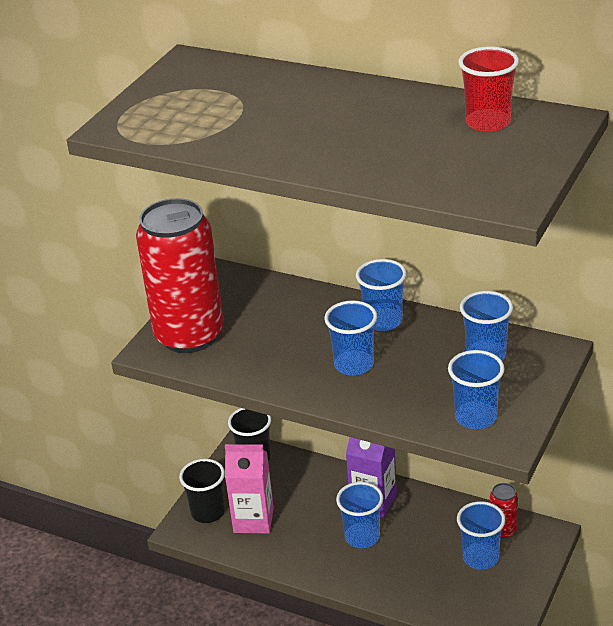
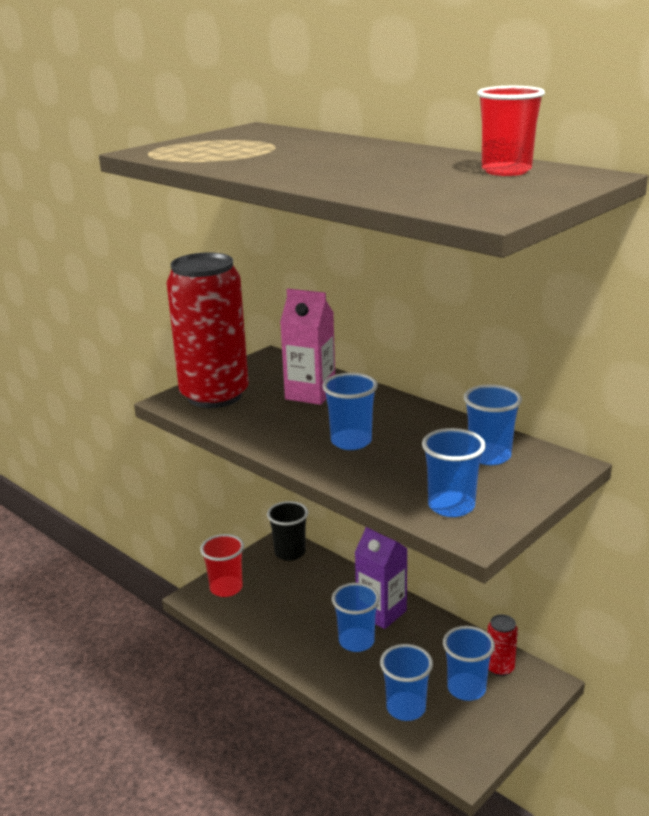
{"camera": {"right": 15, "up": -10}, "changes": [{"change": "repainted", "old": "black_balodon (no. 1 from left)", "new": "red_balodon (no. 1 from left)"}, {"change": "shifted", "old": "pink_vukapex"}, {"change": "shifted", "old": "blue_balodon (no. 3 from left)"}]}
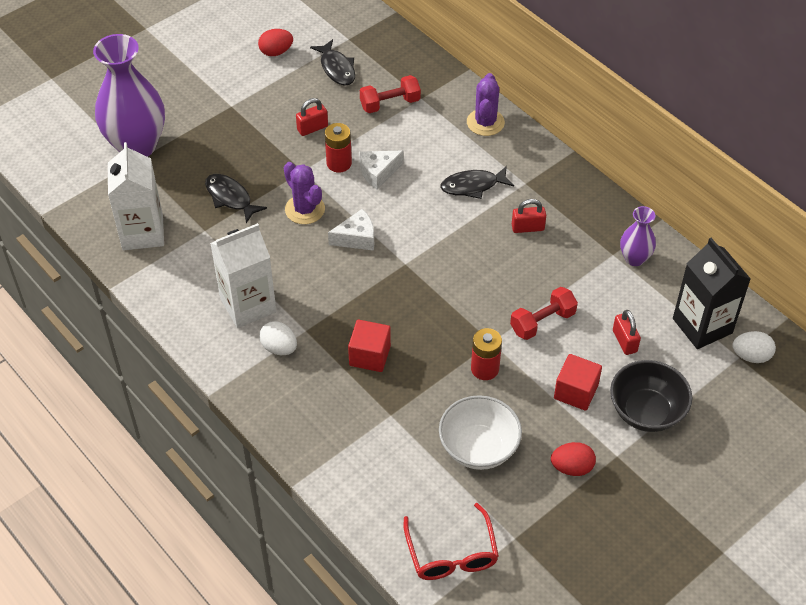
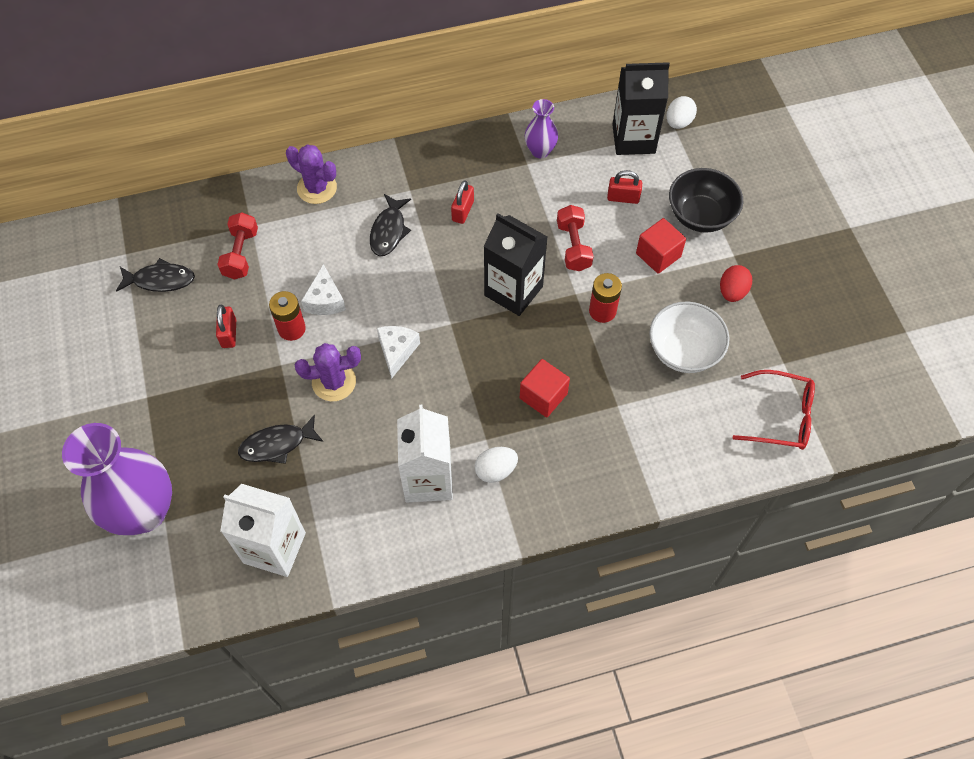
{"camera": {"right": -65, "up": 10}, "changes": [{"change": "new", "new": "black_vukapex (no. 1 from left)"}, {"change": "gone", "old": "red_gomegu (no. 1 from left)"}]}
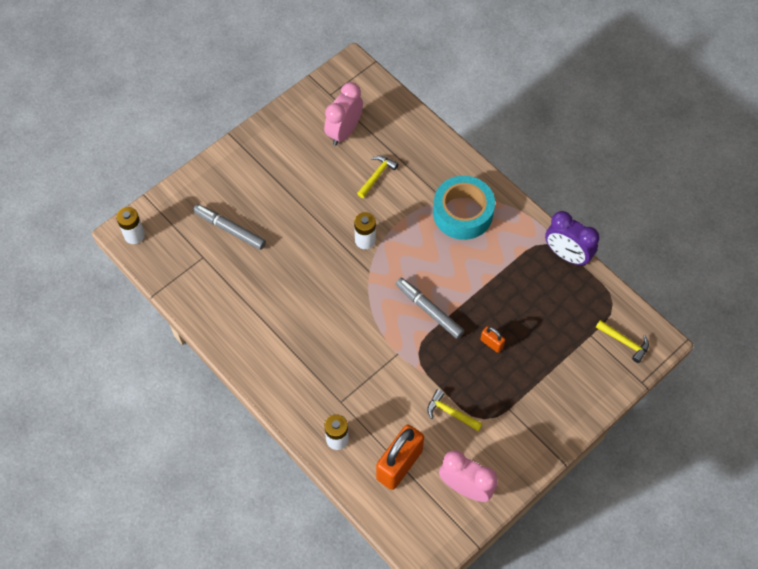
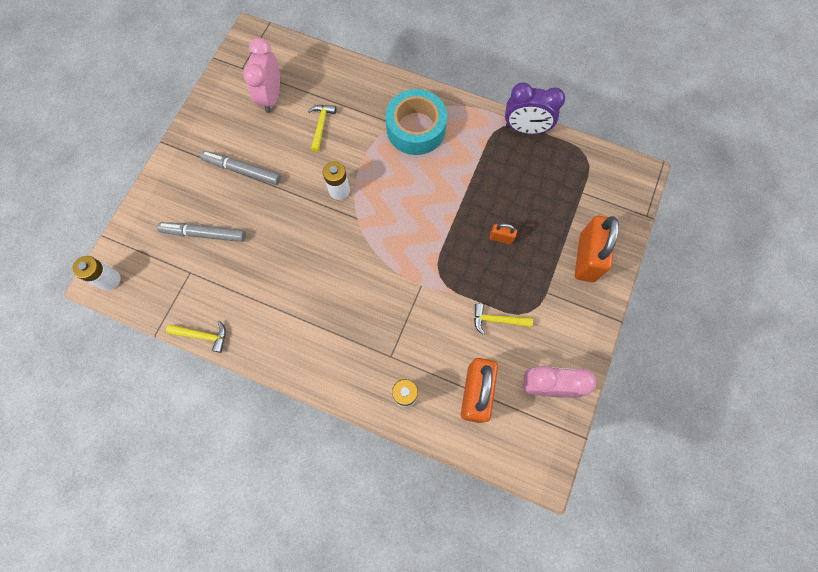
{"camera": {"right": -25, "up": 10}, "changes": [{"change": "shifted", "old": "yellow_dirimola (no. 3 from left in the first image)", "new": "yellow_dirimola (no. 1 from left)"}, {"change": "shifted", "old": "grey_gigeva (no. 2 from left)"}, {"change": "new", "new": "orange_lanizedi (no. 3 from left)"}]}
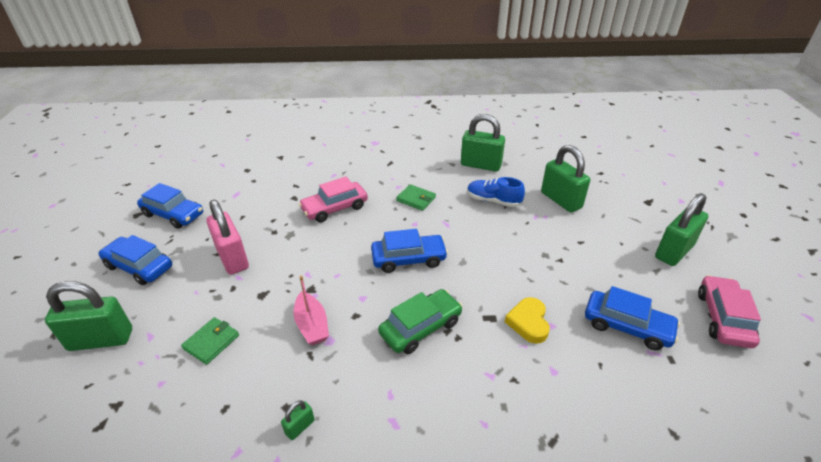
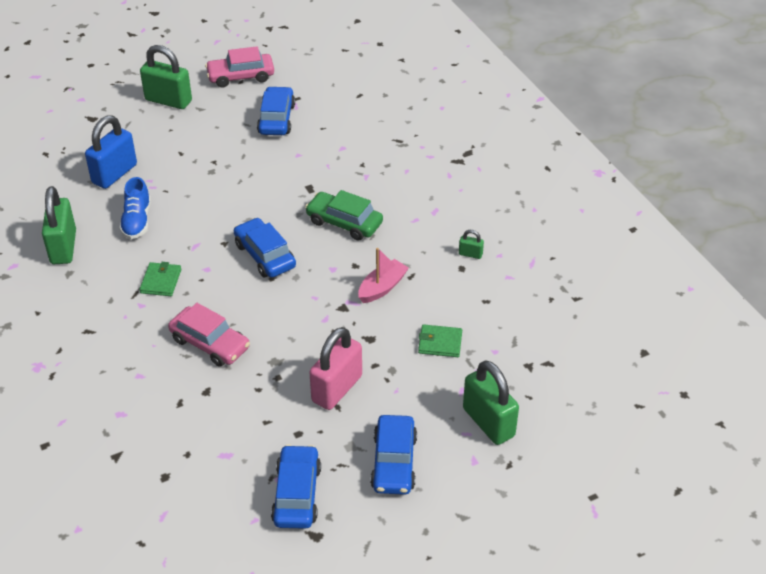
{"camera": {"right": -115, "up": 5}, "changes": [{"change": "repainted", "old": "green_lanizedi (no. 4 from left)", "new": "blue_lanizedi"}, {"change": "gone", "old": "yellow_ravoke"}]}
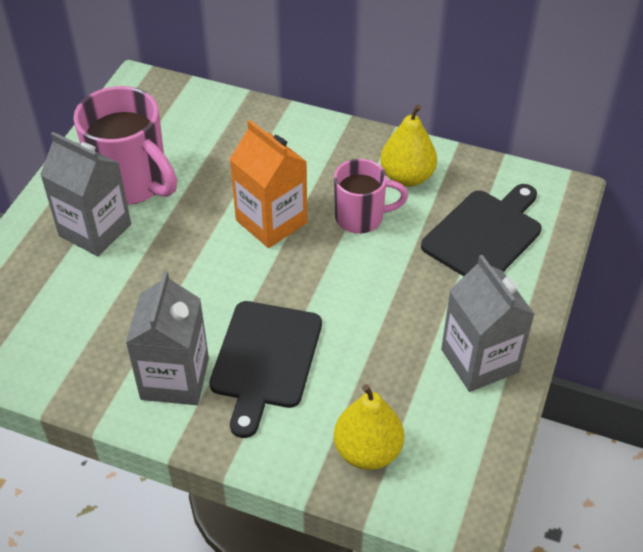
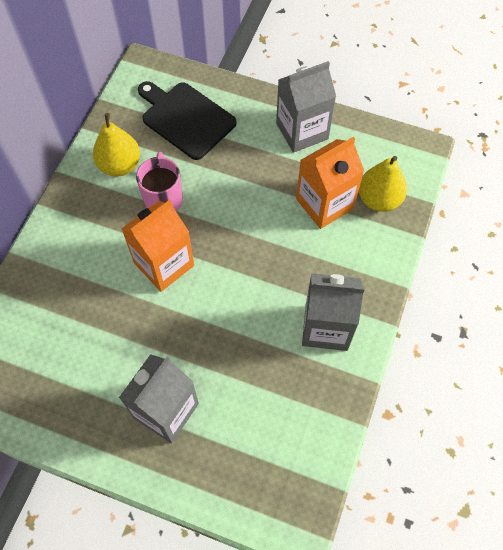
{"camera": {"right": -90, "up": 15}, "changes": [{"change": "new", "new": "orange_vukapex (no. 2 from left)"}, {"change": "gone", "old": "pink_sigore (no. 1 from left)"}, {"change": "gone", "old": "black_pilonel (no. 1 from left)"}]}
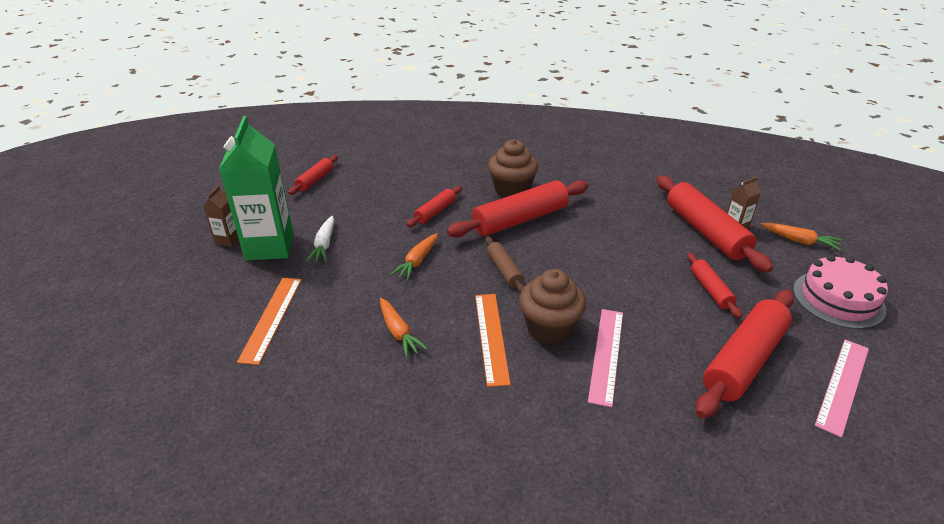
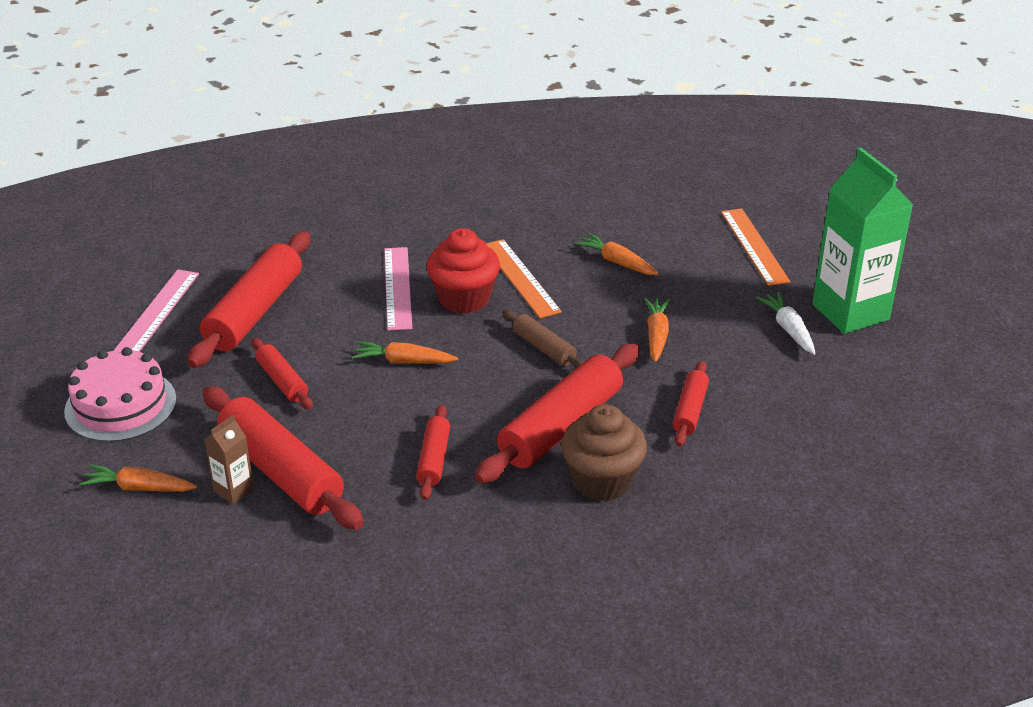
{"camera": {"right": 160, "up": 0}, "changes": [{"change": "new", "new": "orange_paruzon (no. 2 from left)"}, {"change": "shifted", "old": "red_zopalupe (no. 1 from left in the first image)", "new": "red_zopalupe (no. 4 from left)"}, {"change": "repainted", "old": "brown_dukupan (no. 2 from left)", "new": "red_dukupan"}, {"change": "gone", "old": "brown_vukapex (no. 1 from left)"}]}
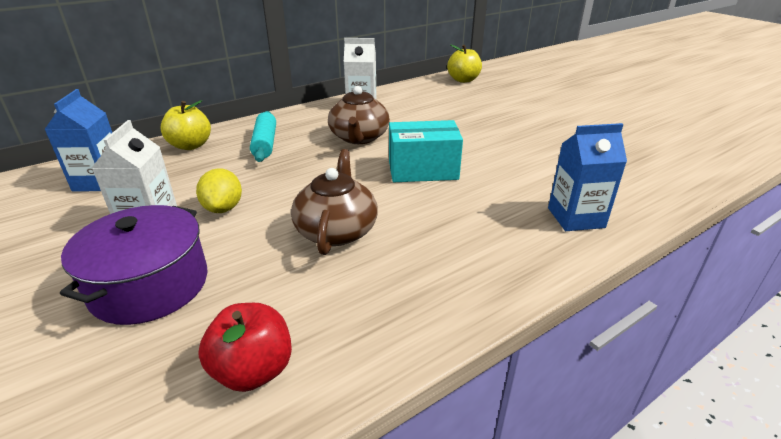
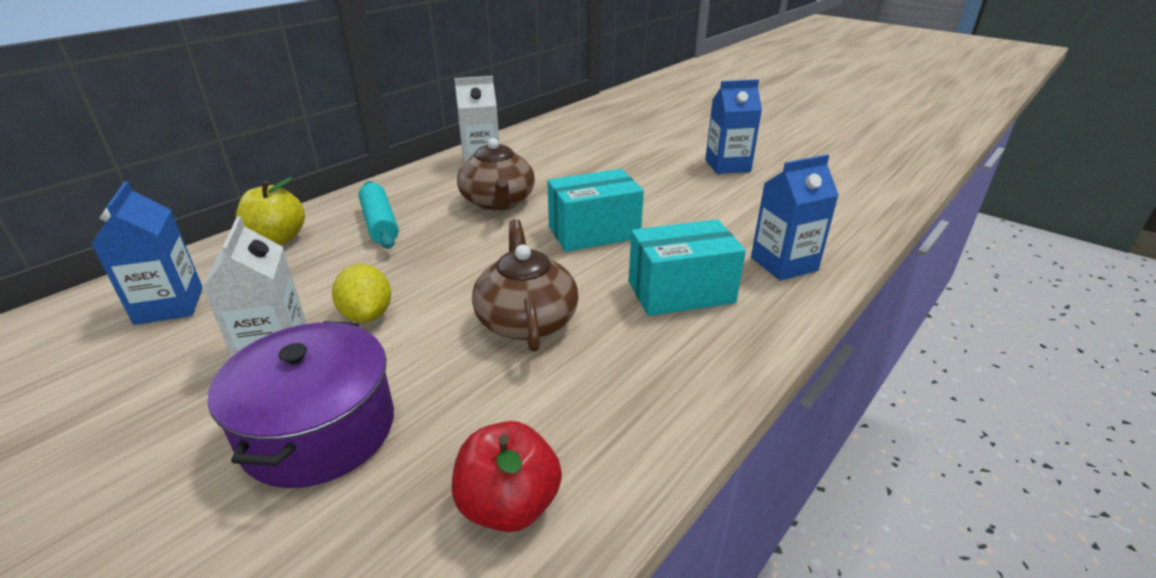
{"camera": {"right": -15, "up": 0}, "changes": [{"change": "new", "new": "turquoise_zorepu (no. 2 from left)"}, {"change": "new", "new": "blue_vukapex (no. 2 from left)"}, {"change": "gone", "old": "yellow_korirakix (no. 2 from left)"}]}
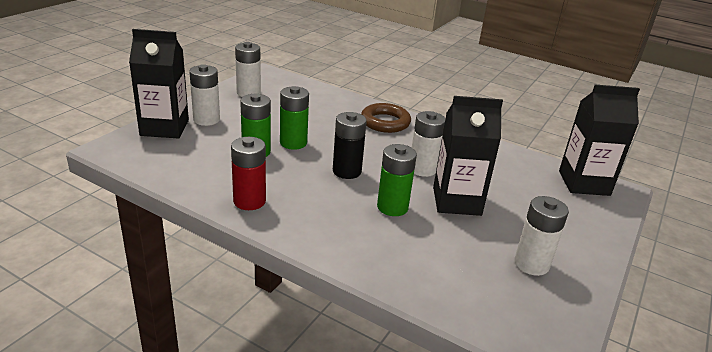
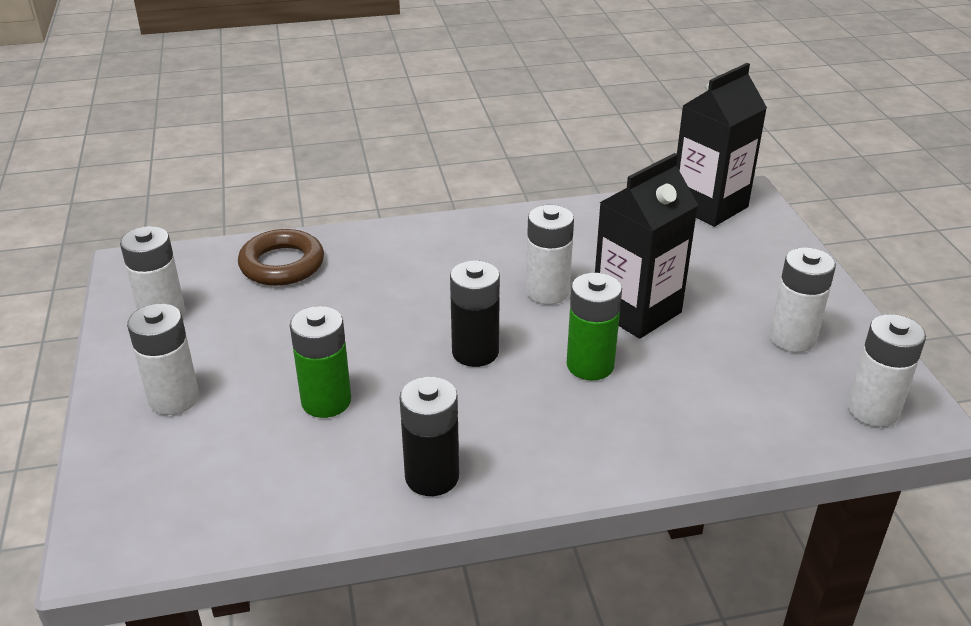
{"camera": {"right": -40, "up": 5}, "changes": [{"change": "shifted", "old": "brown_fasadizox"}, {"change": "repainted", "old": "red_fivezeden", "new": "black_fivezeden (no. 1 from left)"}, {"change": "new", "new": "white_fivezeden (no. 5 from left)"}, {"change": "gone", "old": "black_vukapex (no. 1 from left)"}, {"change": "gone", "old": "green_fivezeden (no. 2 from left)"}]}
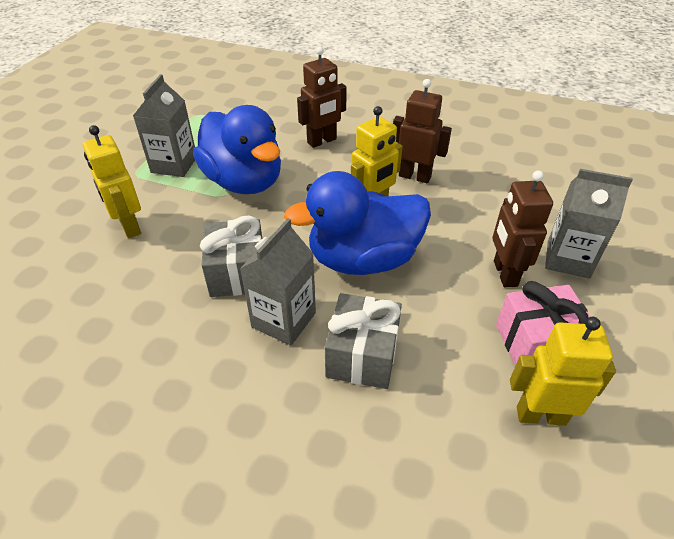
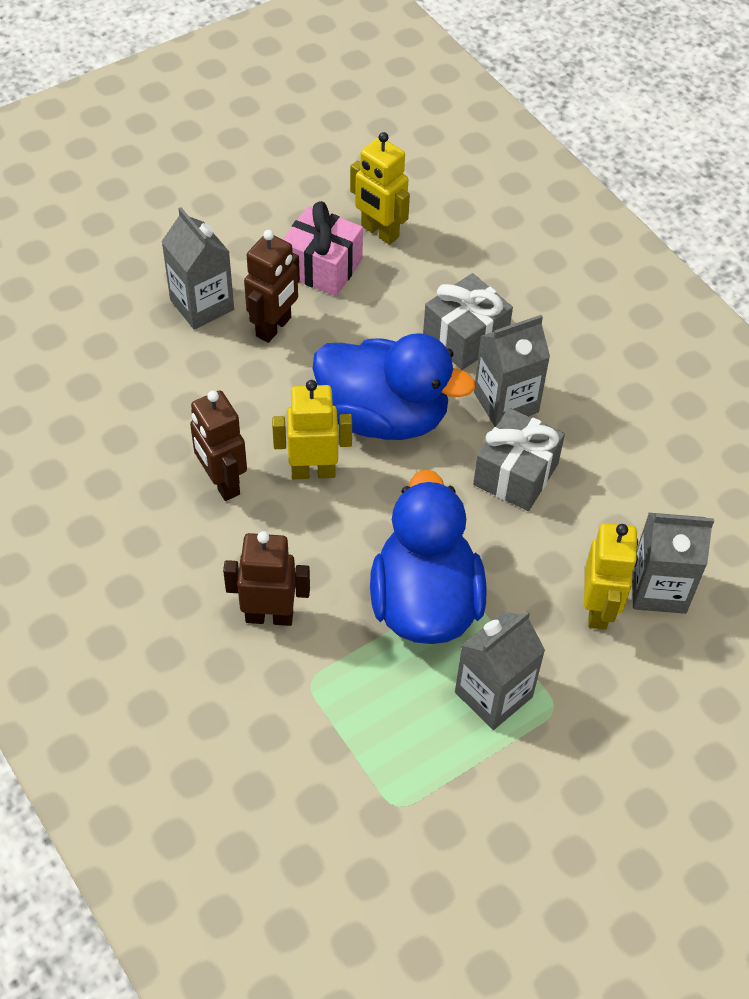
{"camera": {"right": -145, "up": 10}, "changes": [{"change": "new", "new": "grey_vukapex (no. 4 from left)"}]}
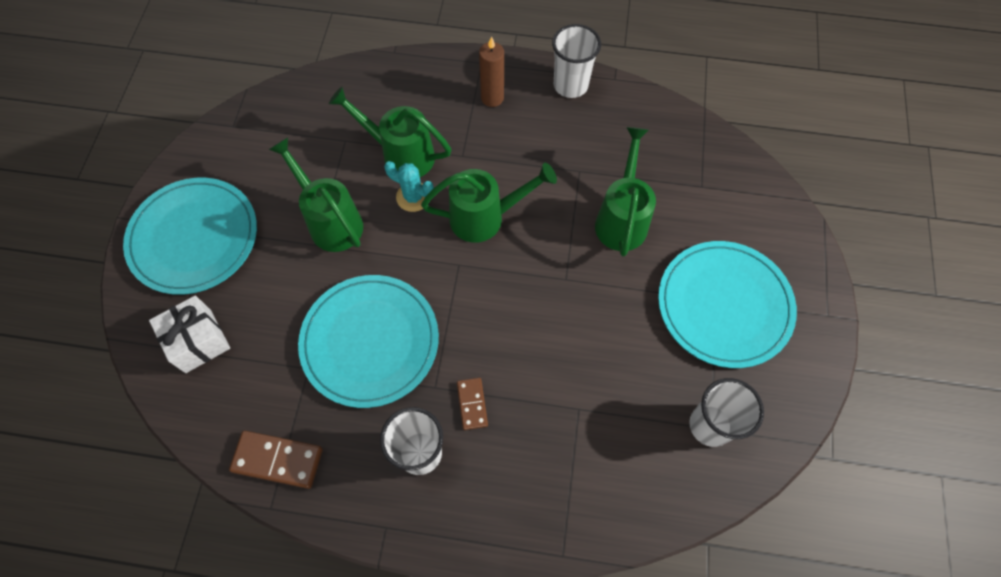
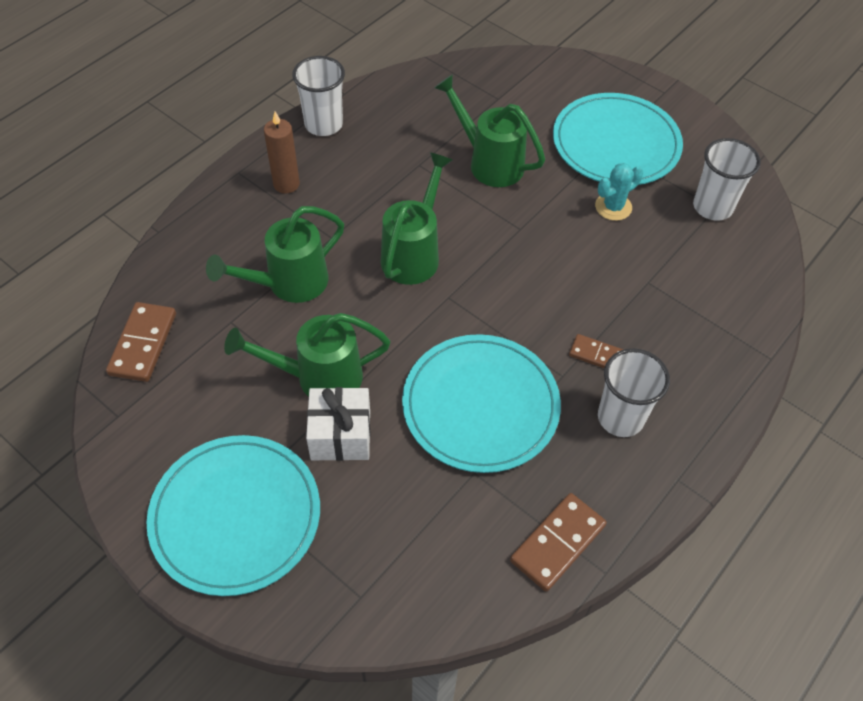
{"camera": {"right": -60, "up": -10}, "changes": [{"change": "new", "new": "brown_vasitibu (no. 1 from left)"}, {"change": "shifted", "old": "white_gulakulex"}, {"change": "shifted", "old": "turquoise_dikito"}]}
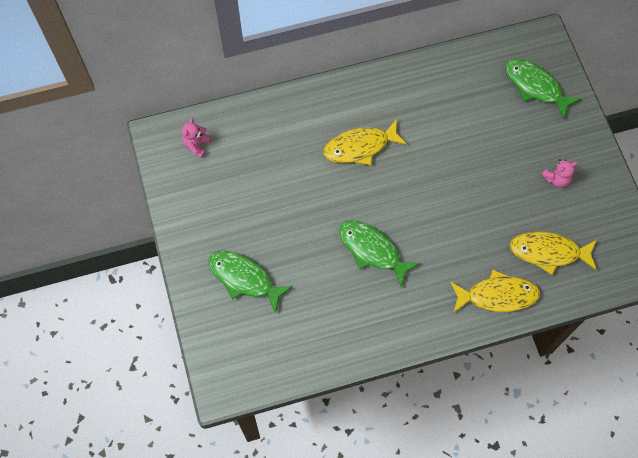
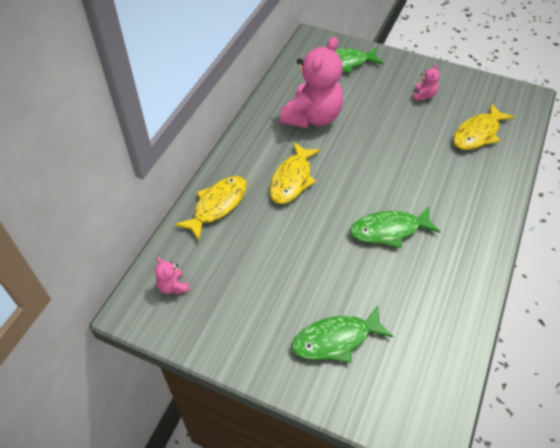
{"camera": {"right": -50, "up": -15}, "changes": [{"change": "shifted", "old": "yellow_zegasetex (no. 2 from left in the first image)", "new": "yellow_zegasetex (no. 1 from left)"}, {"change": "new", "new": "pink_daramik (no. 2 from left)"}]}
